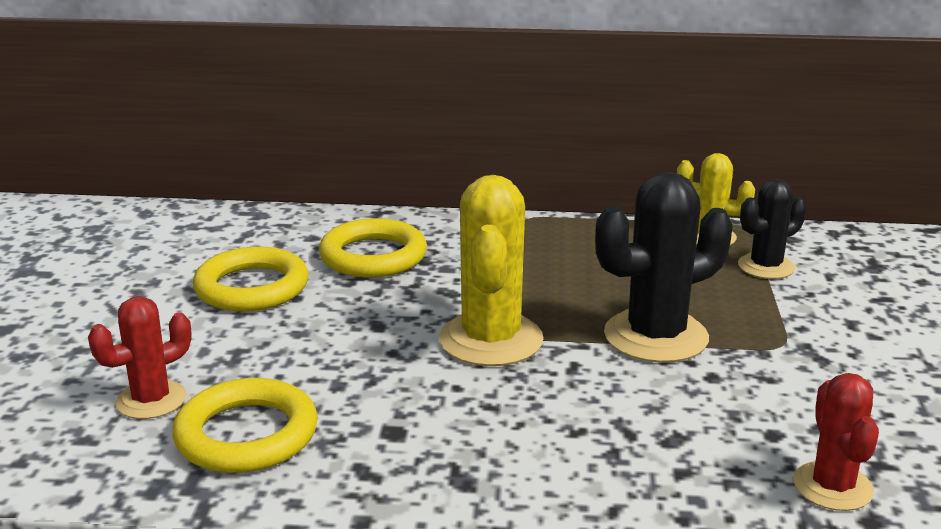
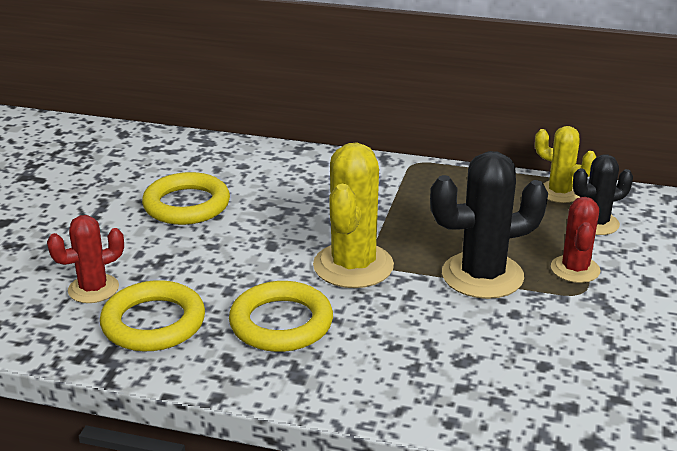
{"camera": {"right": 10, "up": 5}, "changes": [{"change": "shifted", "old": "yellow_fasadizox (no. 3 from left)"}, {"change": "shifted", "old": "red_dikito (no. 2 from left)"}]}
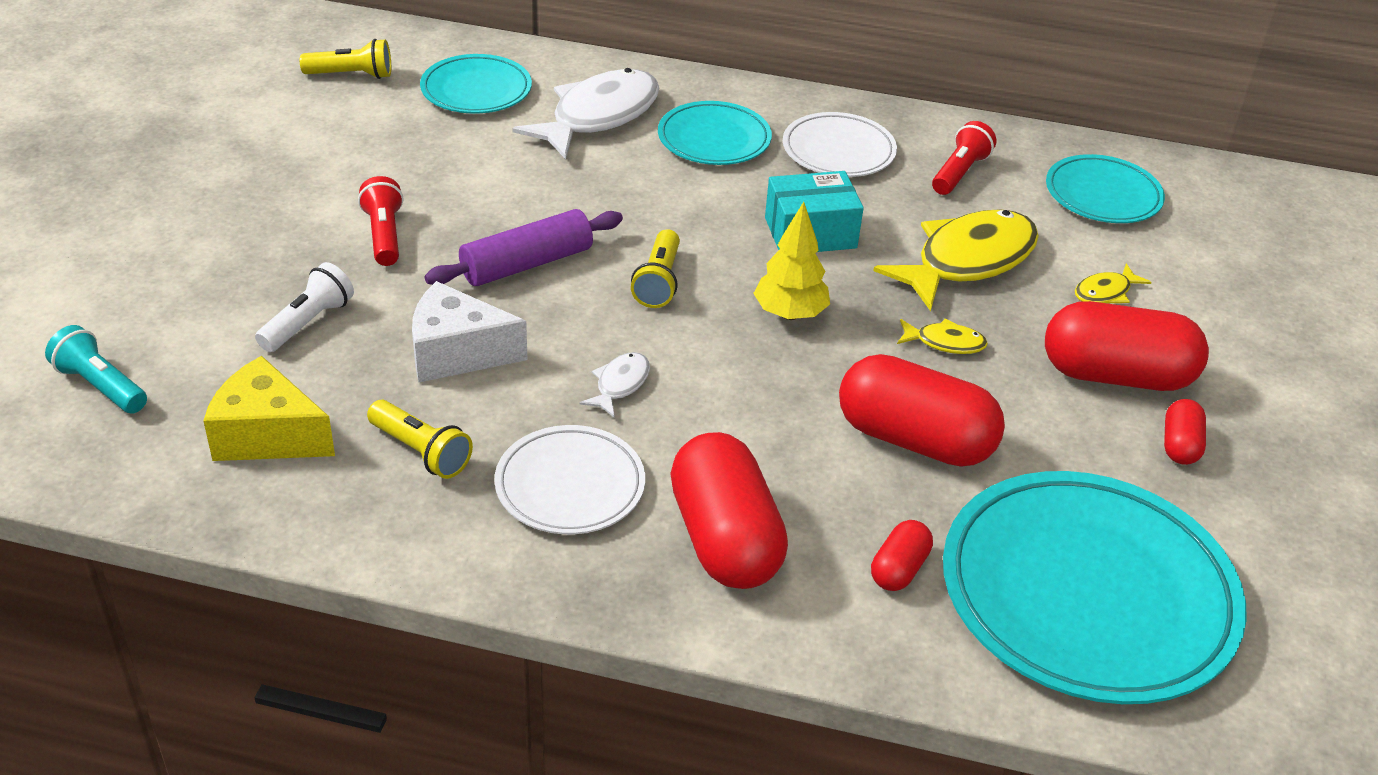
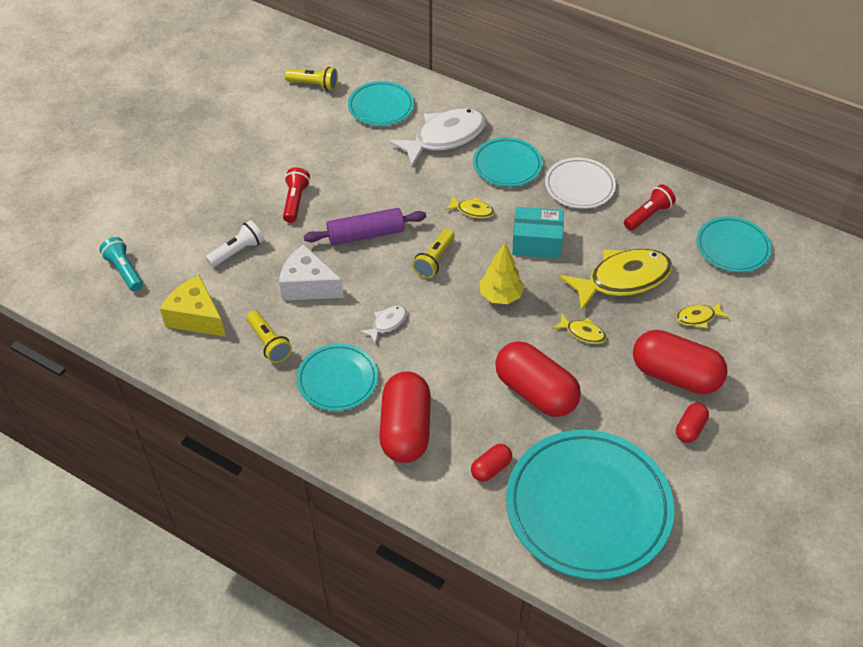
{"camera": {"right": 20, "up": 10}, "changes": [{"change": "repainted", "old": "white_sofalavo (no. 1 from left)", "new": "turquoise_sofalavo (no. 1 from left)"}, {"change": "new", "new": "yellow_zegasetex (no. 1 from left)"}]}
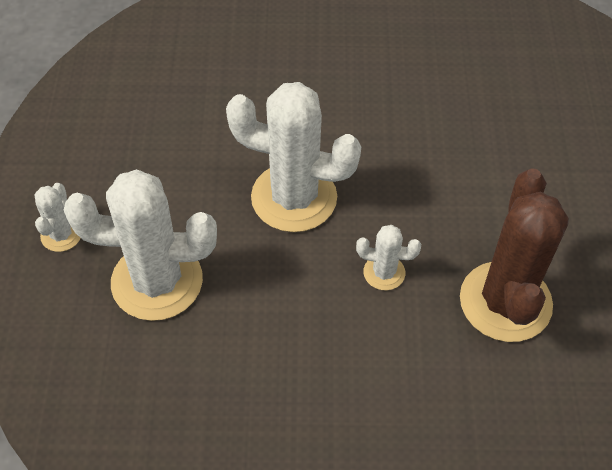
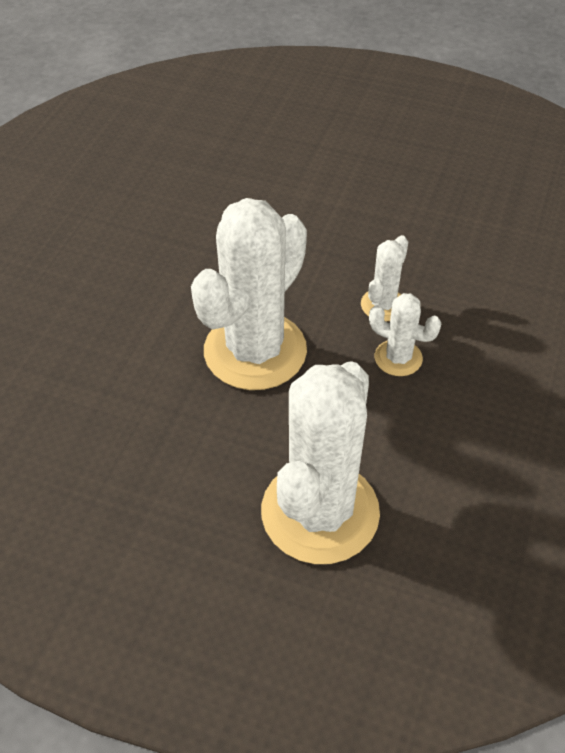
{"camera": {"right": -70, "up": -5}, "changes": [{"change": "shifted", "old": "white_dikito (no. 1 from left in the first image)", "new": "white_dikito (no. 4 from left)"}, {"change": "gone", "old": "brown_dikito"}]}
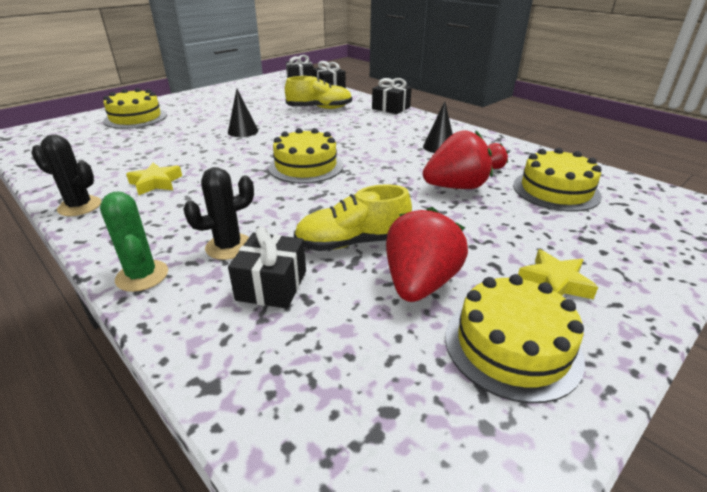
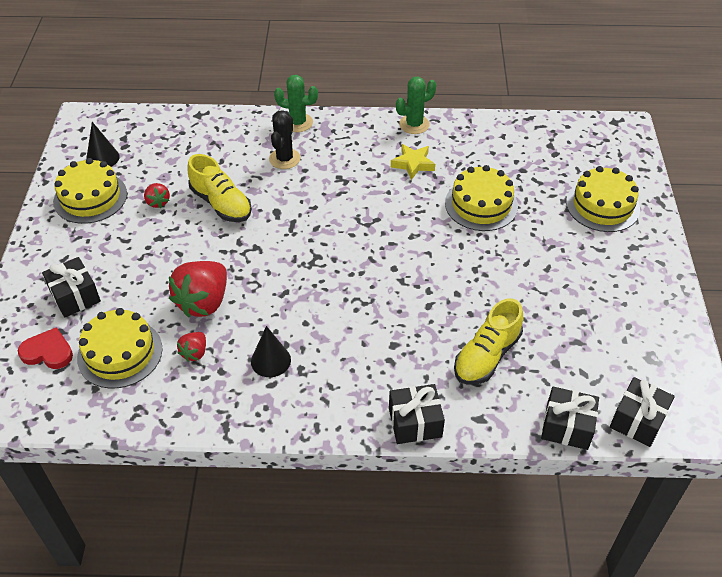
{"camera": {"right": 135, "up": 15}, "changes": [{"change": "new", "new": "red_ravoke"}, {"change": "shifted", "old": "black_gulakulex (no. 1 from left)"}, {"change": "shifted", "old": "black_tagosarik (no. 1 from left)"}, {"change": "scaled", "old": "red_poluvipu (no. 1 from left)", "factor": 0.49}, {"change": "rotated", "old": "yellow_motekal (no. 2 from left in the first image)", "degrees": 105}, {"change": "repainted", "old": "black_dikito (no. 1 from left)", "new": "green_dikito (no. 2 from left)"}, {"change": "shifted", "old": "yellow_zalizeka (no. 2 from left in the first image)", "new": "yellow_zalizeka (no. 3 from left)"}, {"change": "gone", "old": "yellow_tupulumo (no. 2 from left)"}]}
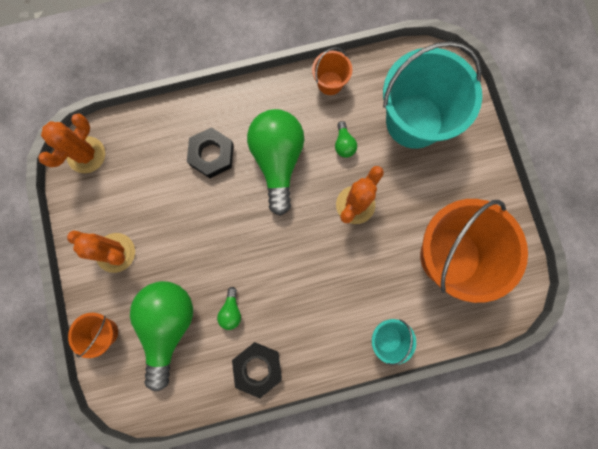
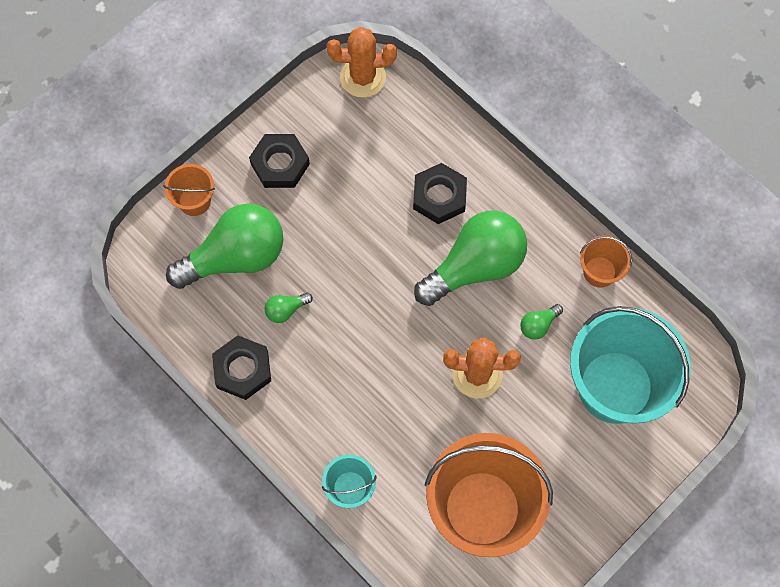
{"camera": {"right": 60, "up": -10}, "changes": [{"change": "swapped", "old": "orange_dikito (no. 2 from left)", "new": "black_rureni (no. 2 from left)"}]}
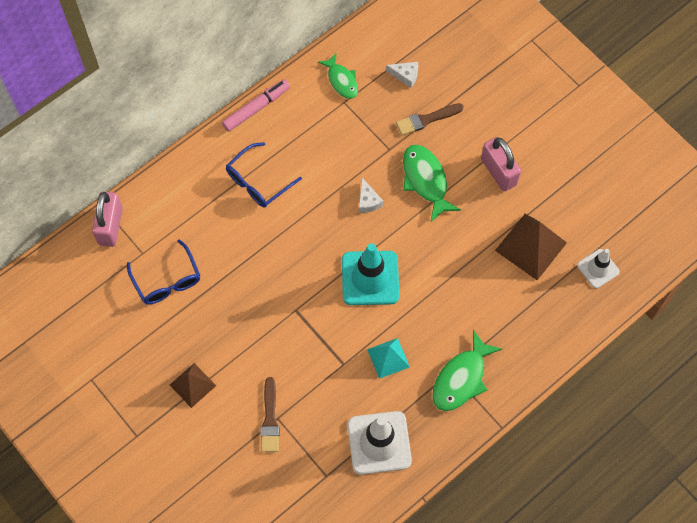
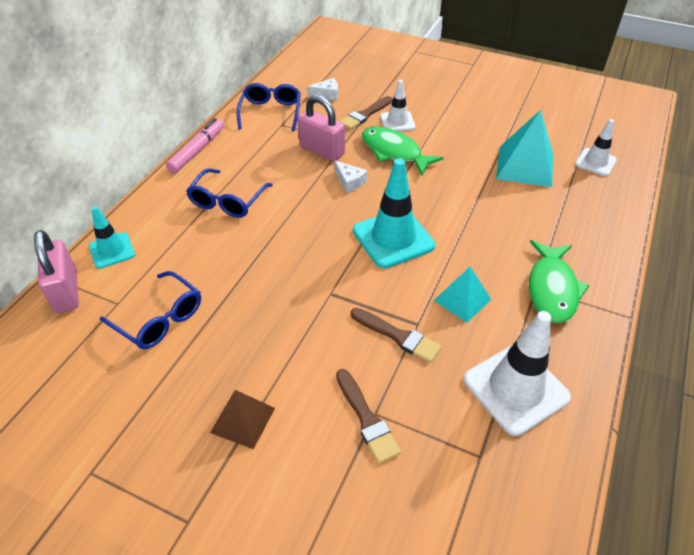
{"camera": {"right": -25, "up": -20}, "changes": [{"change": "new", "new": "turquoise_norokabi (no. 1 from left)"}, {"change": "swapped", "old": "green_zegasetex (no. 1 from left)", "new": "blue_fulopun (no. 3 from left)"}, {"change": "shifted", "old": "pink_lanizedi (no. 2 from left)"}, {"change": "new", "new": "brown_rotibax (no. 3 from left)"}, {"change": "new", "new": "white_norokabi (no. 1 from left)"}, {"change": "repainted", "old": "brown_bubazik (no. 2 from left)", "new": "turquoise_bubazik (no. 2 from left)"}]}
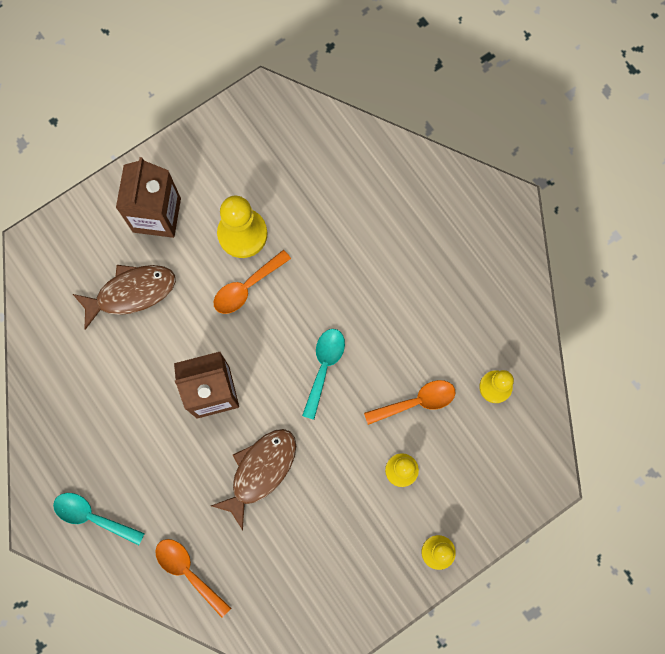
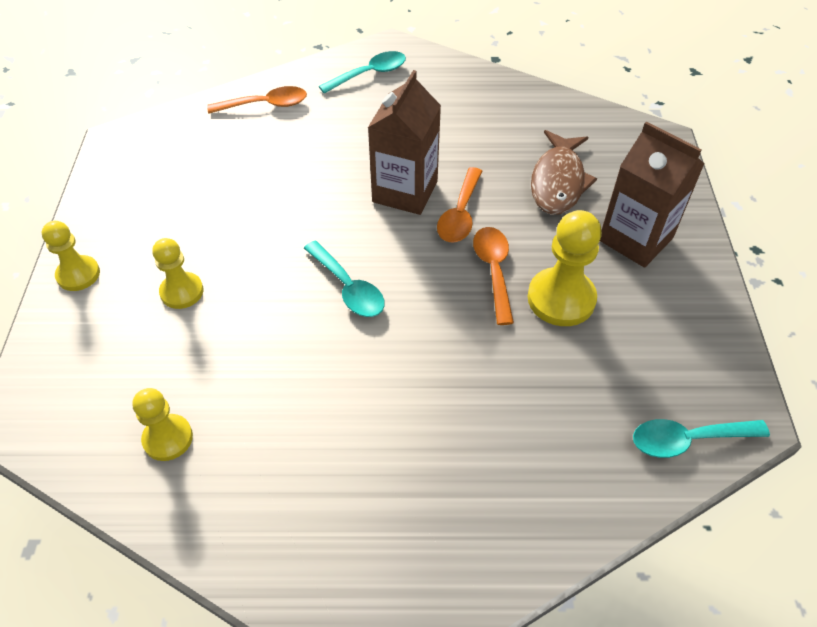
{"camera": {"right": 125, "up": -25}, "changes": [{"change": "shifted", "old": "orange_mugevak (no. 3 from left in the first image)", "new": "orange_mugevak (no. 2 from left)"}, {"change": "new", "new": "turquoise_mugevak (no. 3 from left)"}, {"change": "gone", "old": "brown_zegasetex (no. 2 from left)"}]}
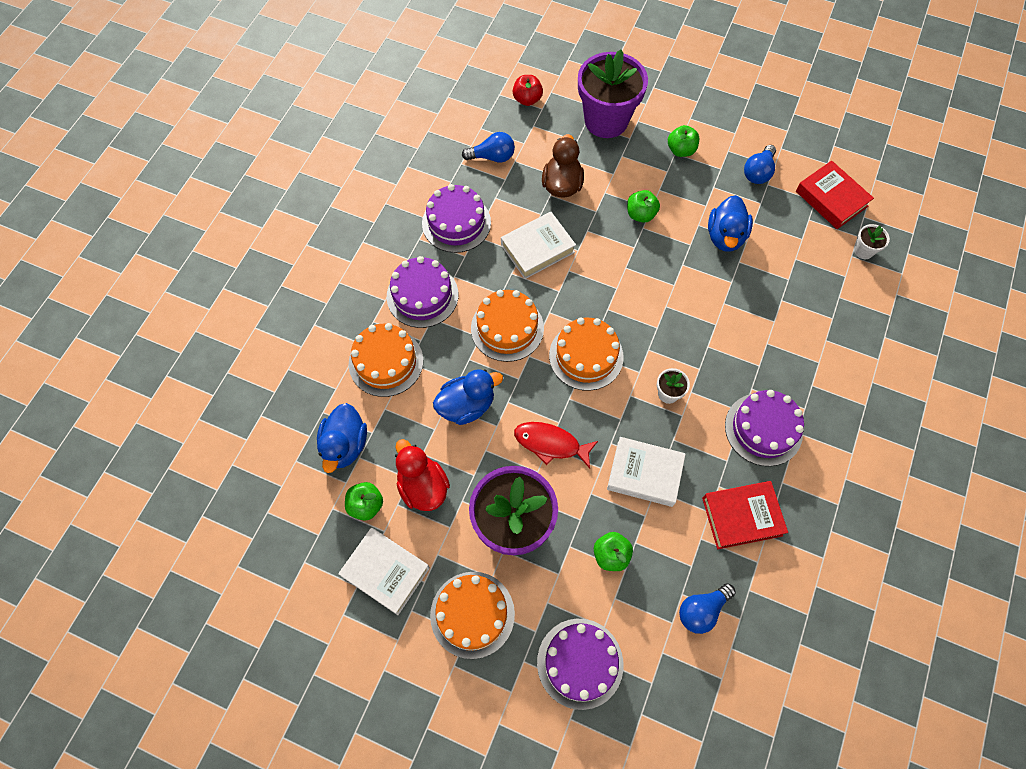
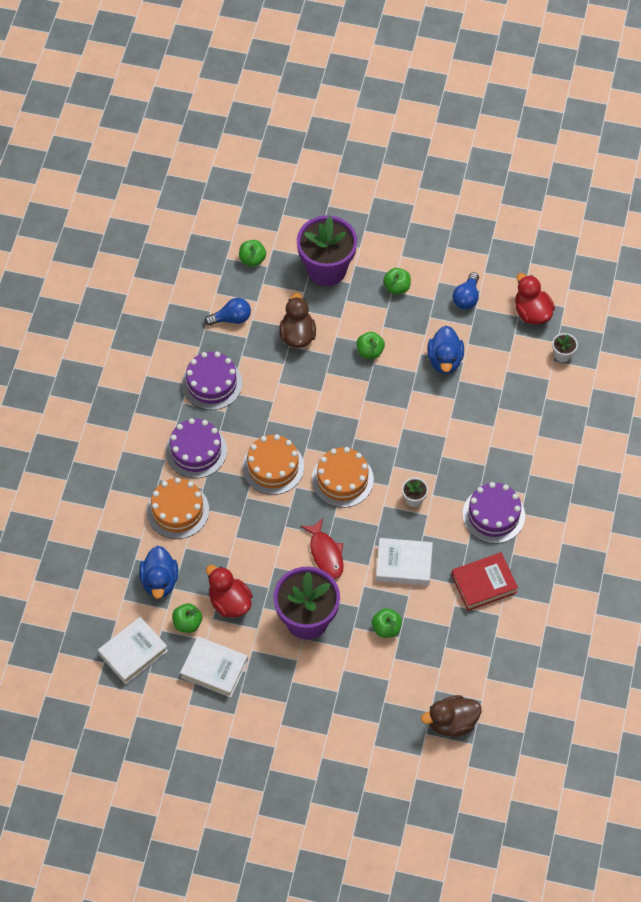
{"camera": {"right": -10, "up": -5}, "changes": [{"change": "shifted", "old": "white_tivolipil (no. 2 from left in the first image)", "new": "white_tivolipil (no. 1 from left)"}, {"change": "repainted", "old": "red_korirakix", "new": "green_korirakix (no. 2 from left)"}, {"change": "rotated", "old": "red_zegasetex", "degrees": -120}, {"change": "new", "new": "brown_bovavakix (no. 2 from left)"}, {"change": "swapped", "old": "red_tivolipil (no. 2 from left)", "new": "red_bovavakix (no. 2 from left)"}, {"change": "gone", "old": "orange_zalizeka (no. 2 from left)"}, {"change": "gone", "old": "blue_bovavakix (no. 2 from left)"}, {"change": "gone", "old": "purple_zalizeka (no. 3 from left)"}, {"change": "gone", "old": "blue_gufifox (no. 2 from left)"}]}
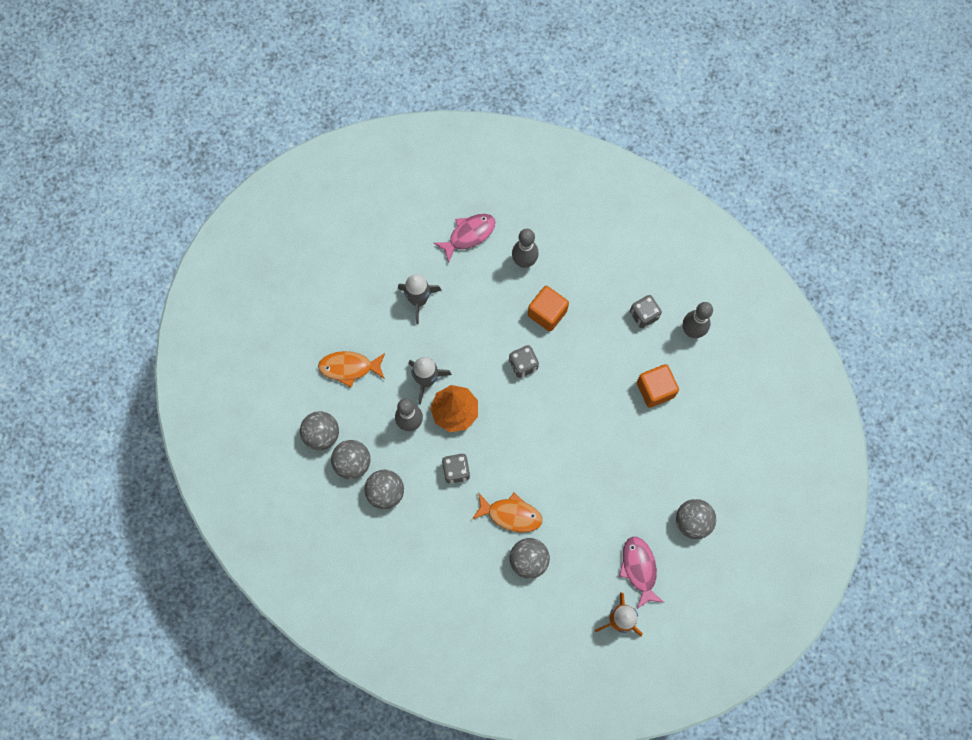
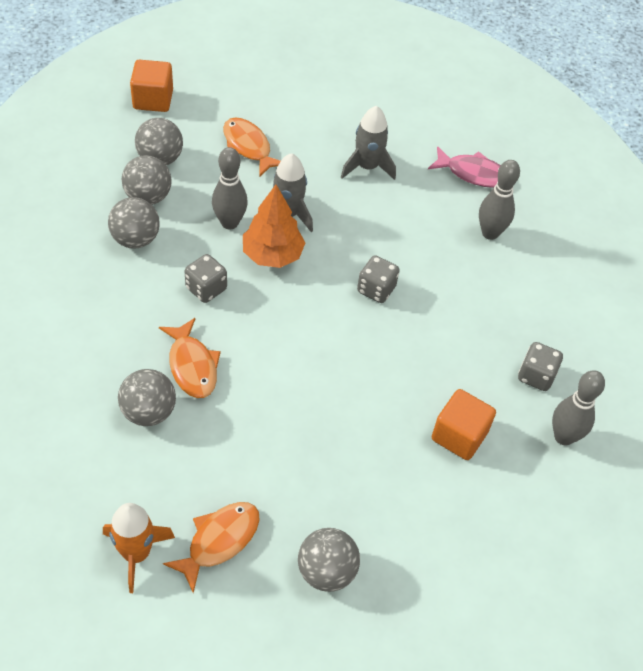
{"camera": {"right": 50, "up": -20}, "changes": [{"change": "shifted", "old": "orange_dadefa (no. 1 from left)"}, {"change": "repainted", "old": "pink_zegasetex (no. 2 from left)", "new": "orange_zegasetex (no. 2 from left)"}]}
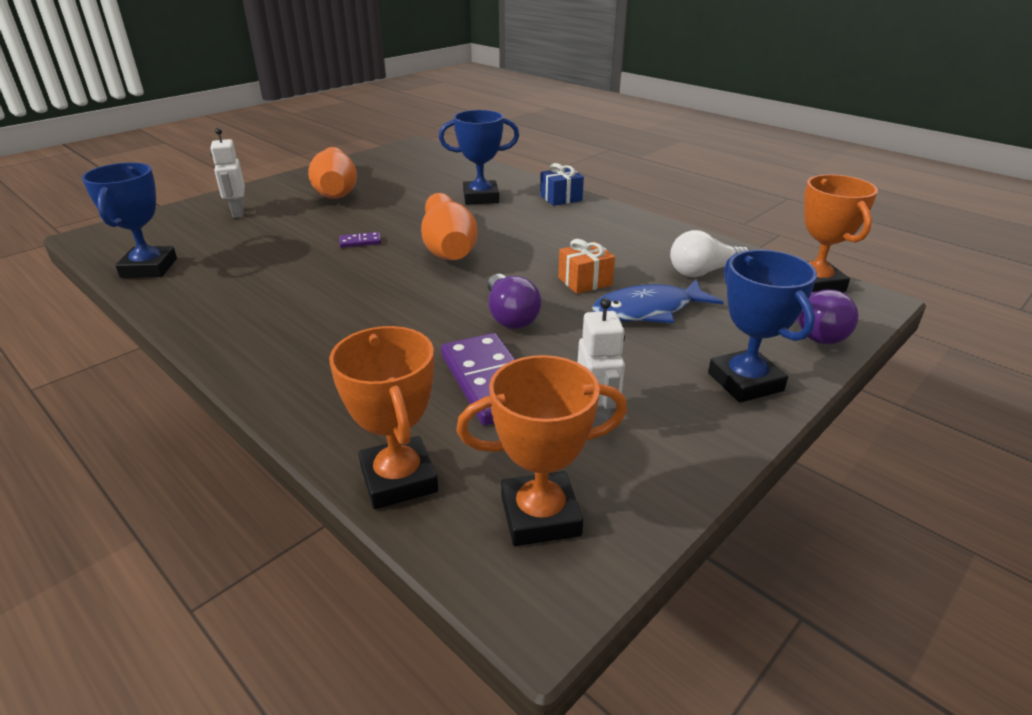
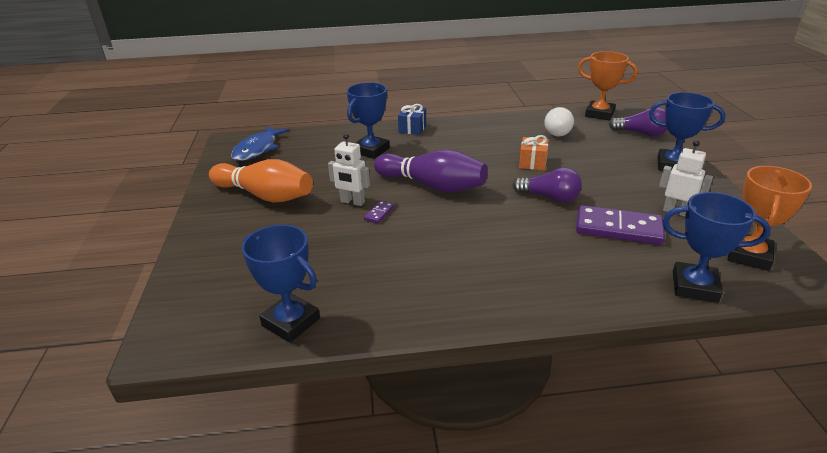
{"camera": {"right": -50, "up": 0}, "changes": [{"change": "shifted", "old": "blue_zegasetex"}, {"change": "shifted", "old": "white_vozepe (no. 1 from left)"}, {"change": "repainted", "old": "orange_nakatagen (no. 2 from left)", "new": "purple_nakatagen"}, {"change": "repainted", "old": "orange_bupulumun (no. 1 from left)", "new": "blue_bupulumun (no. 4 from left)"}]}
